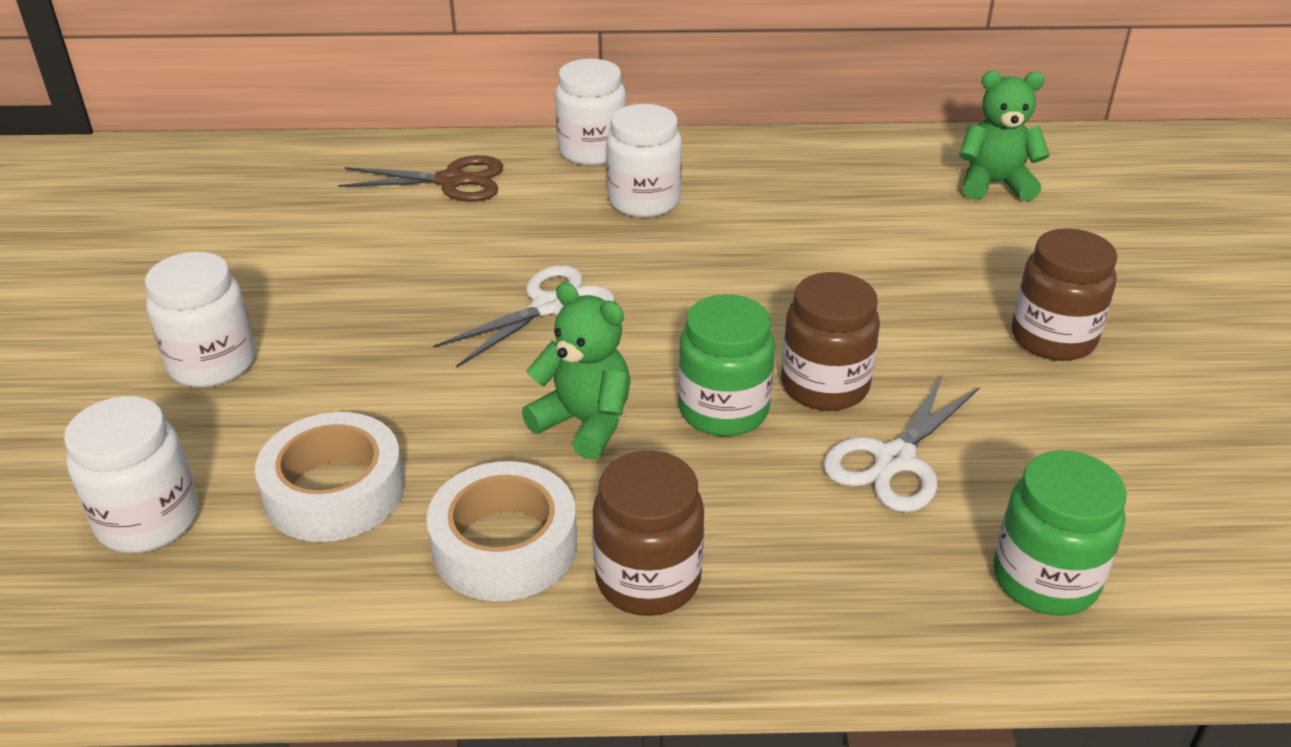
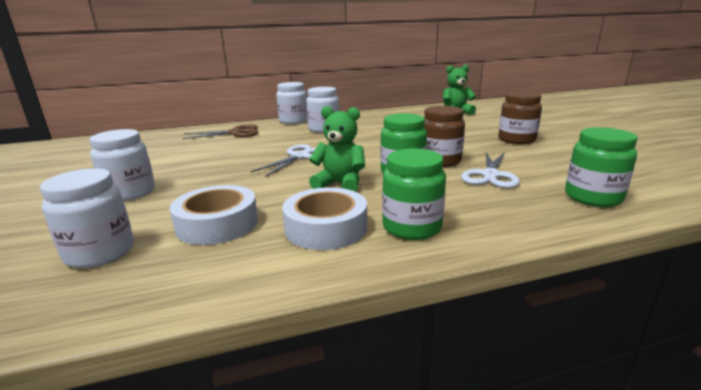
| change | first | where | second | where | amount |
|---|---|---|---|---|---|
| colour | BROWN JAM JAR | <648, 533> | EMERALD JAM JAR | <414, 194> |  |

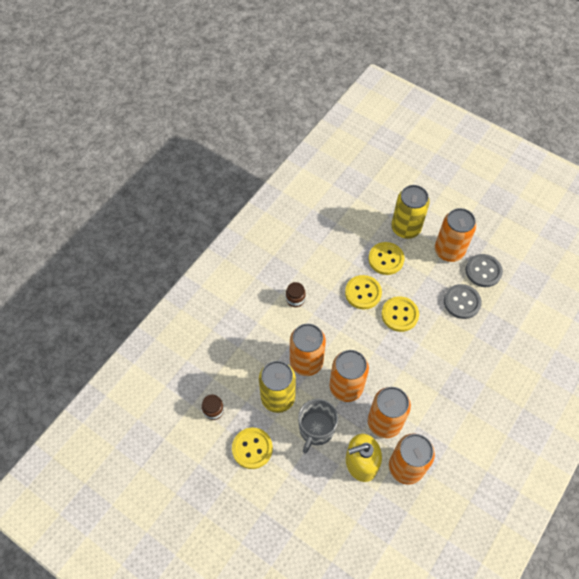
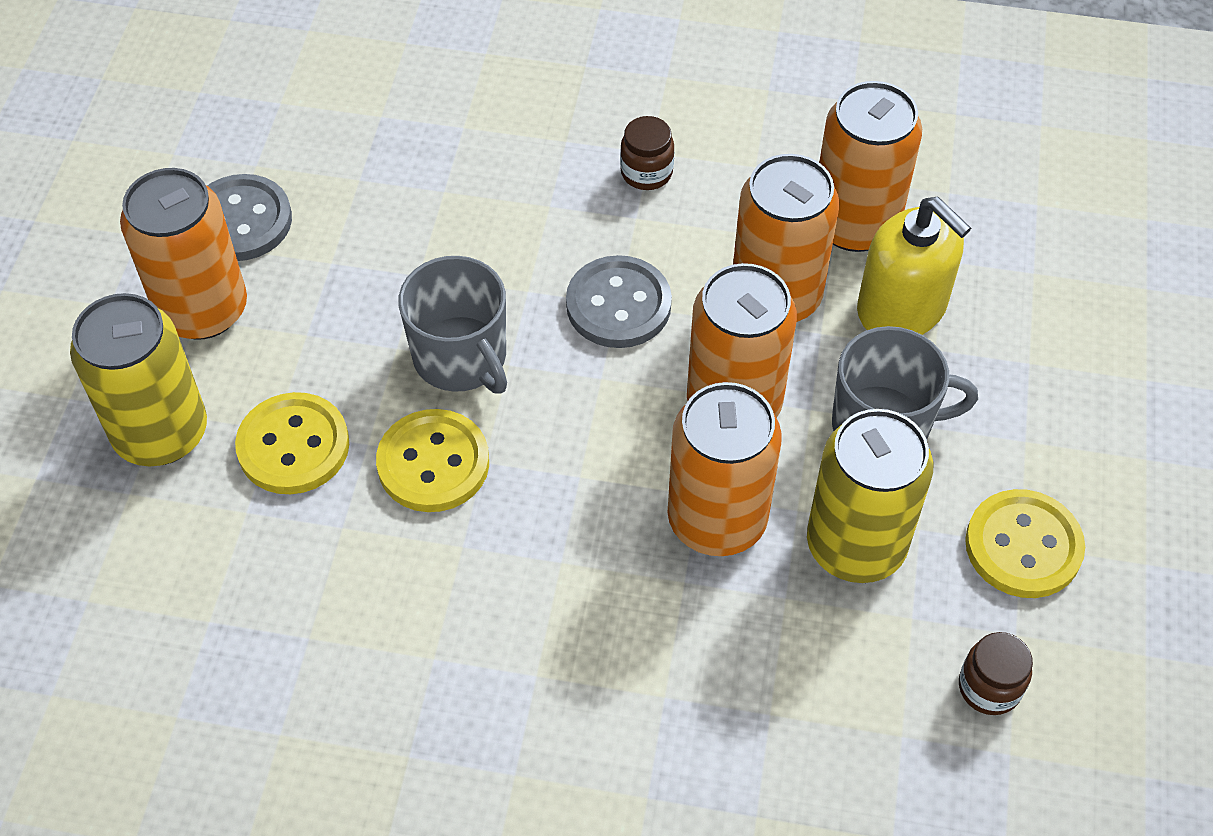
| change | first | where | second | where | amount |
|---|---|---|---|---|---|
| relocated | BROWN JAM JAR | <296, 294> |  | <647, 153> |  |
| relocated | ASH-GREY SEWING BUTTON | <463, 301> |  | <619, 301> |  |
| exchanged | BRIGHT YELLOW SEWING BUTTON | <400, 314> | ASH-GREY TEA MUG | <452, 325> |  |

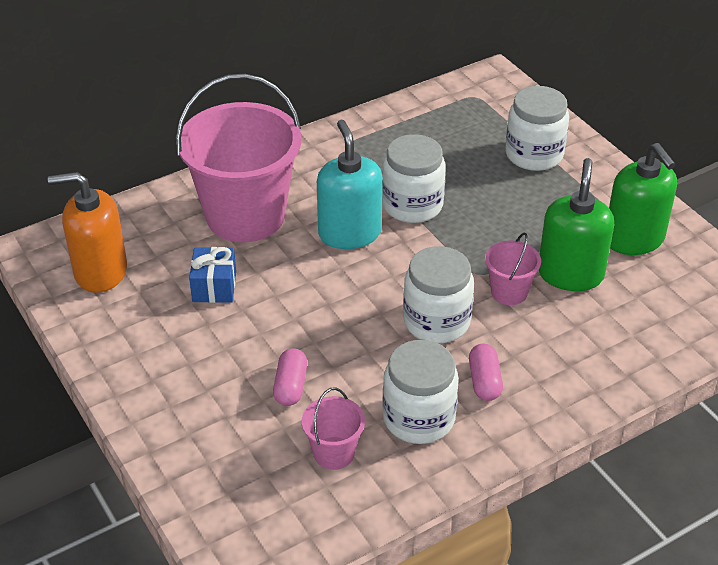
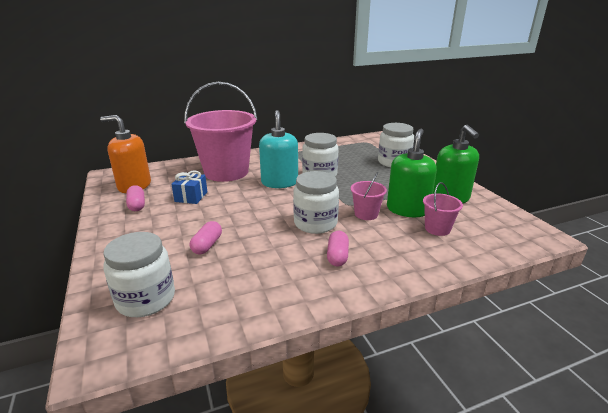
| change | first | where | second | where | amount |
|---|---|---|---|---|---|
| relocated | PURE WHITE JAM JAR | <420, 392> |  | <139, 274> |  |
| relocated | ROSY SAND BUCKET | <333, 428> |  | <443, 209> |  |
| appeared |  |  | ROSY PILL | <135, 198> |  |

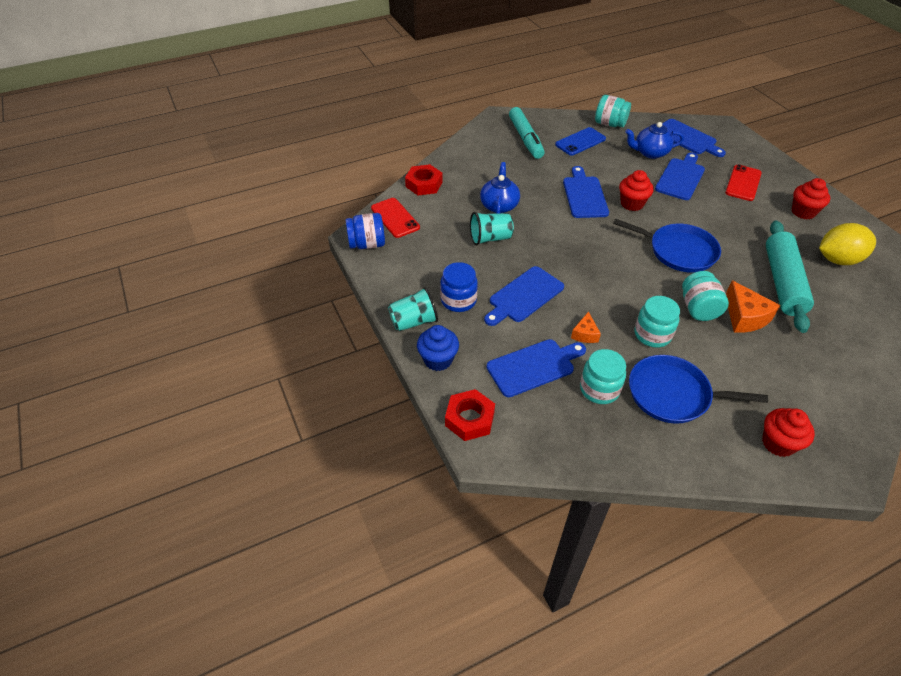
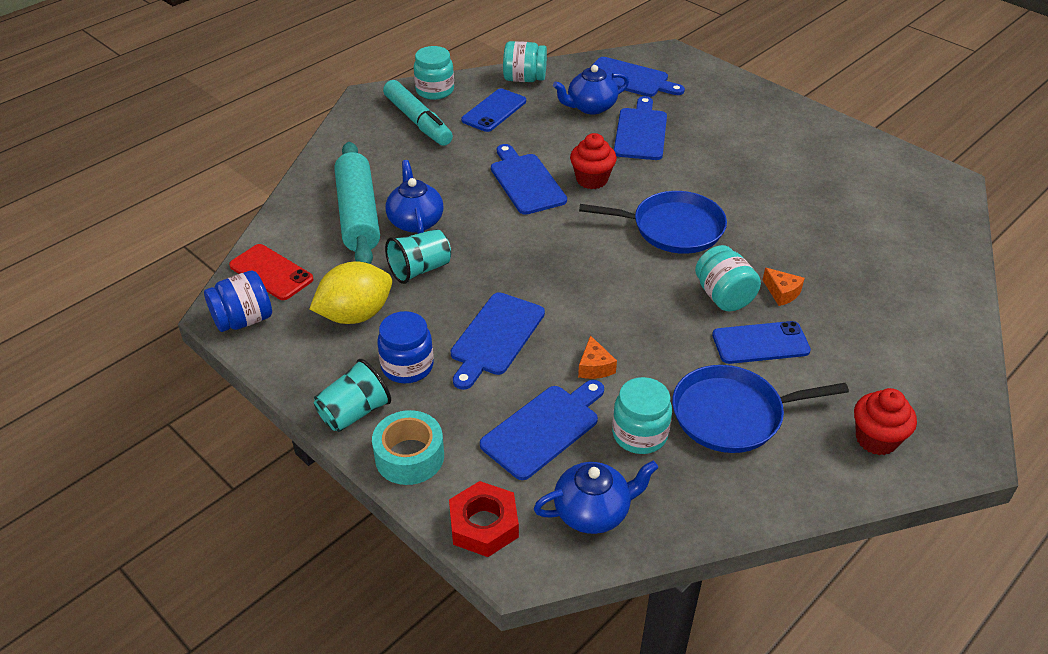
| change | first | where | second | where | amount |
|---|---|---|---|---|---|
| missing | RED HEXAGON NUT | <424, 180> |  |  |  |
| missing | RED SMARTPHONE | <743, 182> |  |  |  |
| missing | RED MUFFIN | <811, 198> |  |  |  |
| relocated | AQUA DOUGH ROLLER | <790, 276> |  | <357, 203> |  |
| relocated | BRIGHT YELLOW TOY LEMON | <847, 244> |  | <351, 293> |  |
| size | ORANGE-COLOURED CHEESE | <753, 306> |  | <784, 287> | x0.59 |
| relocated | AQUA JAM JAR | <657, 322> |  | <434, 73> |  |
| exchanged | ROYAL BLUE MUFFIN | <438, 348> | AQUA TAPE | <408, 447> |  |
| appeared |  |  | ROYAL BLUE SMARTPHONE | <761, 342> |  |
| appeared |  |  | ROYAL BLUE TEAPOT | <596, 497> |  |

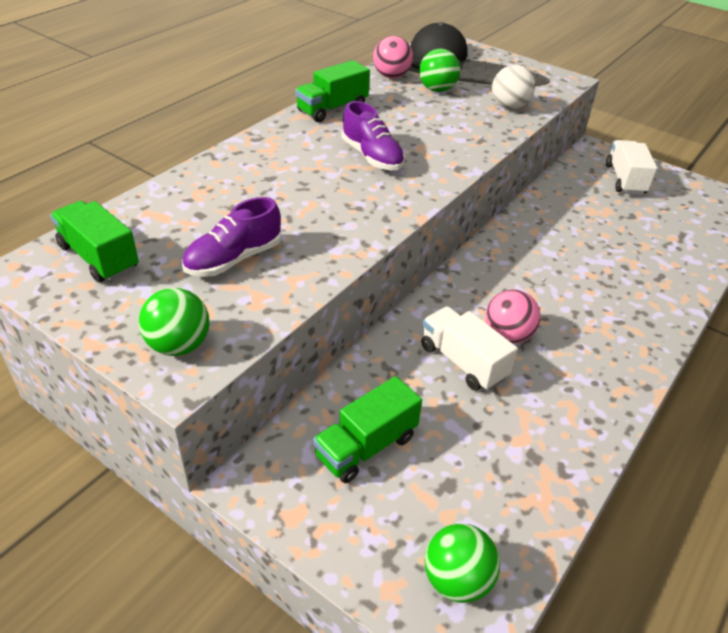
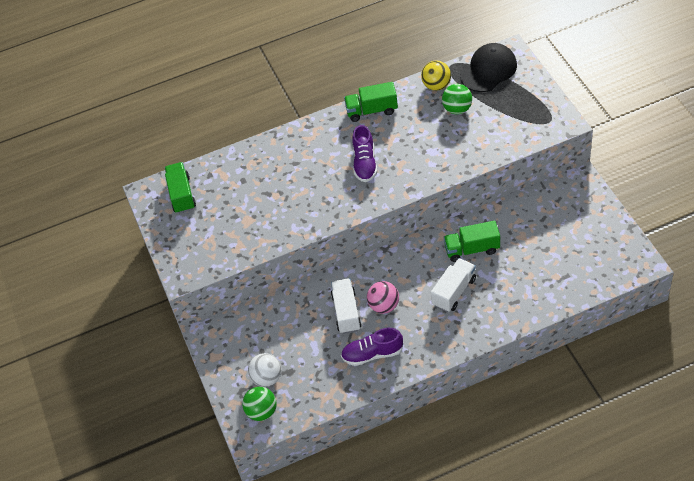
| change | first | where | second | where | amount |
|---|---|---|---|---|---|
| colour | ROSY PLAY BALL | <393, 57> | BRIGHT YELLOW PLAY BALL | <436, 76> |  |
| relocated | PURE WHITE PLAY BALL | <513, 87> |  | <264, 370> |  |
| relocated | PURE WHITE TRUCK | <631, 167> |  | <453, 285> |  |
| relocated | PURPLE SHOE | <232, 237> |  | <372, 347> |  |
| missing | EMERALD PLAY BALL | <174, 322> |  |  |  |
| relocated | EMERALD TRUCK | <367, 429> |  | <472, 241> |  |

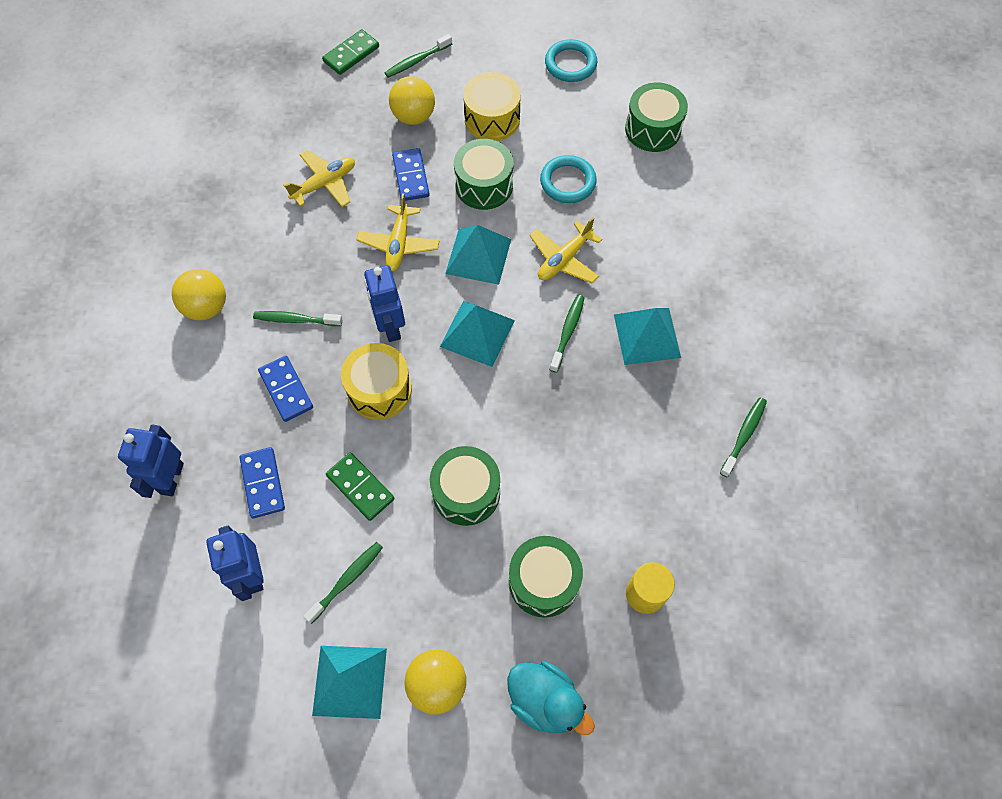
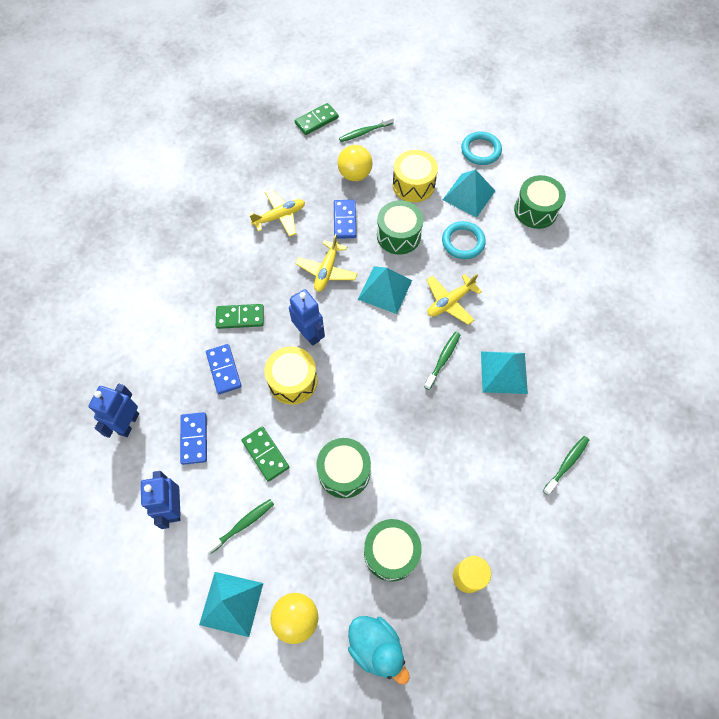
| change | first | where | second | where | amount |
|---|---|---|---|---|---|
| spun | ROYAL BLUE ROBOT | <384, 303> |  | <307, 317> | 150 degrees clockwise |
| missing | BRIGHT YELLOW PLAY BALL | <199, 294> |  |  |  |
| relocated | AQUA PYRAMID | <477, 334> |  | <469, 193> |  |
| exchanged | EMERALD TOOTH BRUSH | <297, 318> | EMERALD DOMINO TILE | <240, 316> |  |

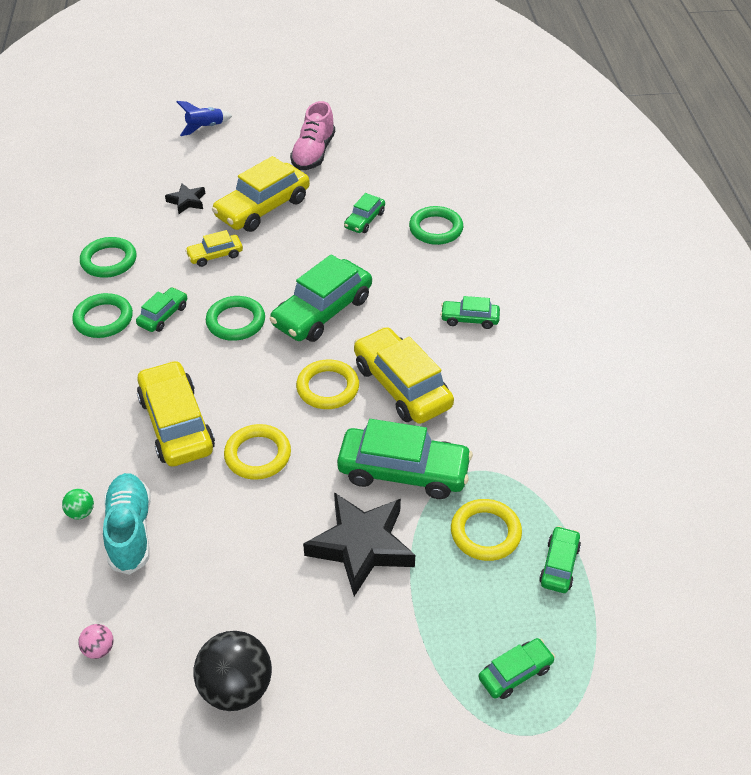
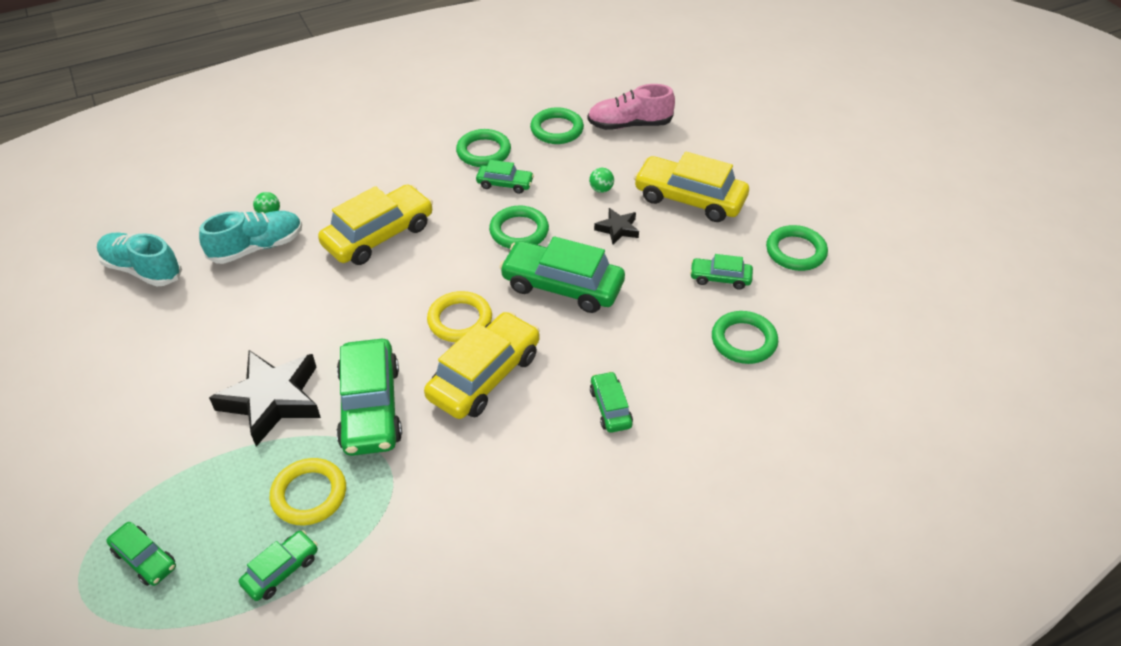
| change | first | where | second | where | amount |
|---|---|---|---|---|---|
| missing | ROYAL BLUE TOY ROCKET | <204, 118> |  |  |  |
| relocated | ROSY SHOE | <312, 135> |  | <631, 107> |  |
| relocated | BLACK STAR | <185, 198> |  | <616, 226> |  |
| exchanged | BRIGHT YELLOW AUTOMOBILE | <214, 248> | EMERALD PLAY BALL | <601, 180> |  |
| missing | BRIGHT YELLOW RING | <257, 452> |  |  |  |
| spun | EMERALD AUTOMOBILE | <560, 559> |  | <278, 565> | 45 degrees counterclockwise |
| exchanged | ROSY PLAY BALL | <95, 641> | AQUA SHOE | <139, 259> |  |
| missing | BLACK PLAY BALL | <233, 671> |  |  |  |
| appeared |  |  | EMERALD RING | <797, 248> |  |

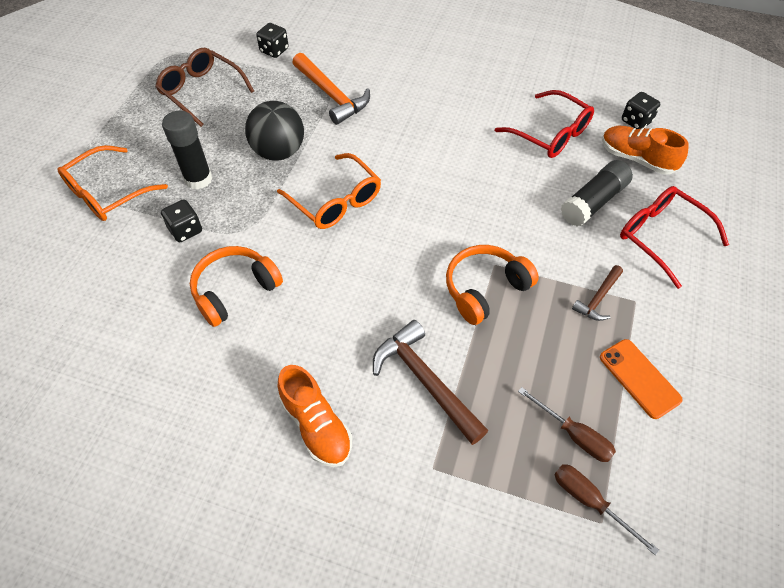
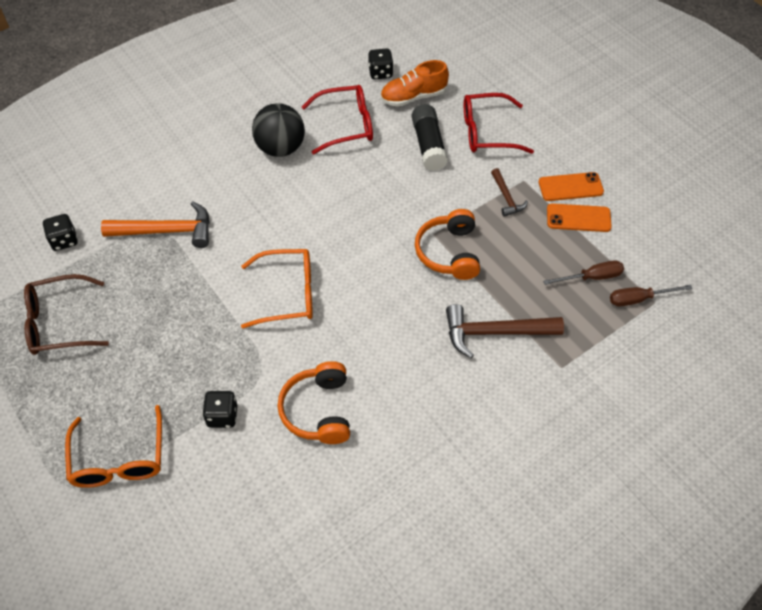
| change | first | where | second | where | amount |
|---|---|---|---|---|---|
| relocated | BLACK PLAY BALL | <274, 131> |  | <278, 130> |  |
| missing | BLACK STICK OF GLUE | <187, 150> |  |  |  |
| missing | ORANGE-COLOURED SHOE | <315, 416> |  |  |  |
| appeared |  |  | ORANGE-COLOURED SMARTPHONE | <571, 186> |  |

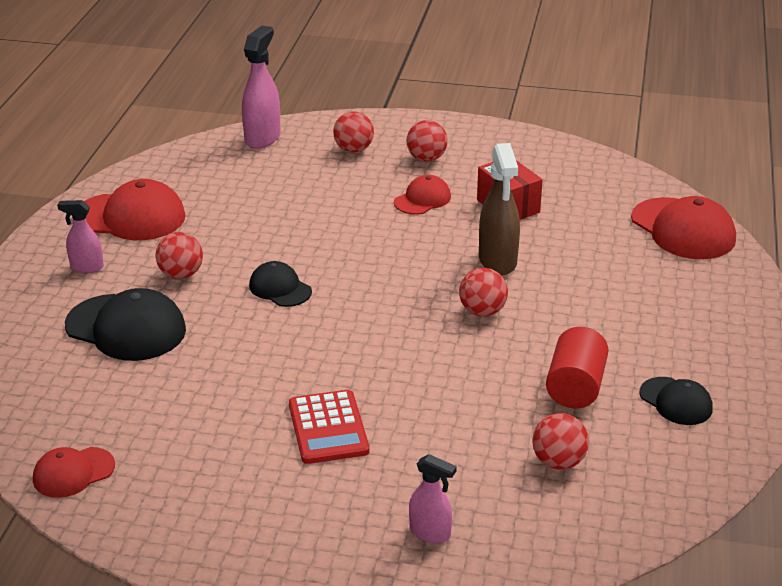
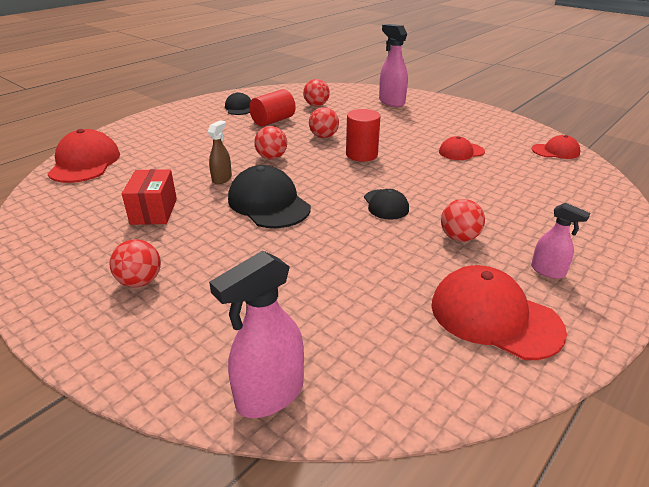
| change | first | where | second | where | amount |
|---|---|---|---|---|---|
| relocated | RED PLAY BALL | <353, 132> |  | <324, 122> |  |
| size | BROWN SPRAYER | <499, 209> |  | <220, 152> | x0.59 |
| relocated | RED CAP | <422, 195> |  | <462, 148> |  |
| relocated | BLACK CAP | <125, 324> |  | <269, 196> |  |
| missing | RED CALCULATOR | <329, 427> |  |  |  |
| size | ROSY SPRAYER | <433, 498> |  | <393, 65> | x1.70 |
| appeared |  |  | RED SOLID CYLINDER | <363, 135> |  |

